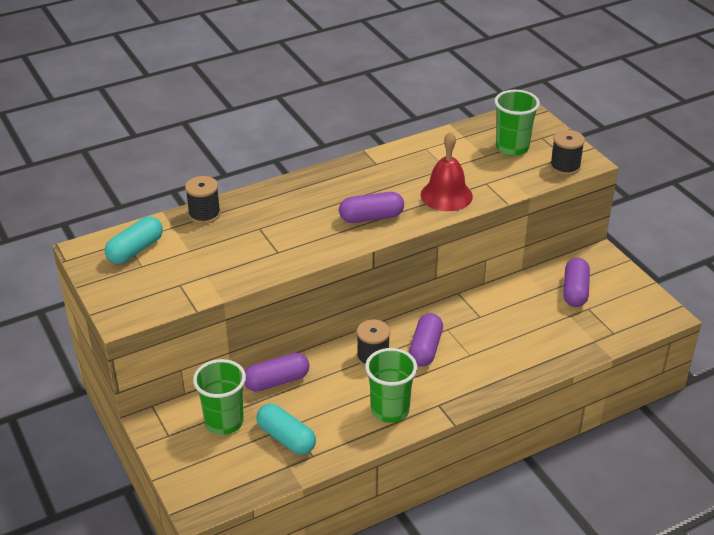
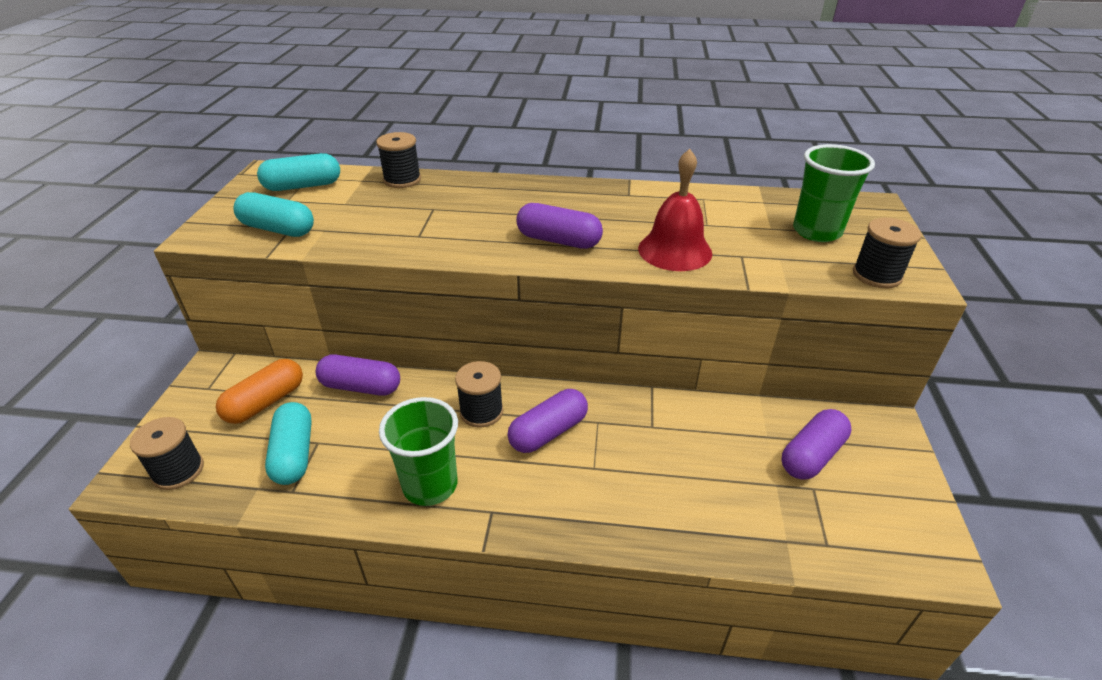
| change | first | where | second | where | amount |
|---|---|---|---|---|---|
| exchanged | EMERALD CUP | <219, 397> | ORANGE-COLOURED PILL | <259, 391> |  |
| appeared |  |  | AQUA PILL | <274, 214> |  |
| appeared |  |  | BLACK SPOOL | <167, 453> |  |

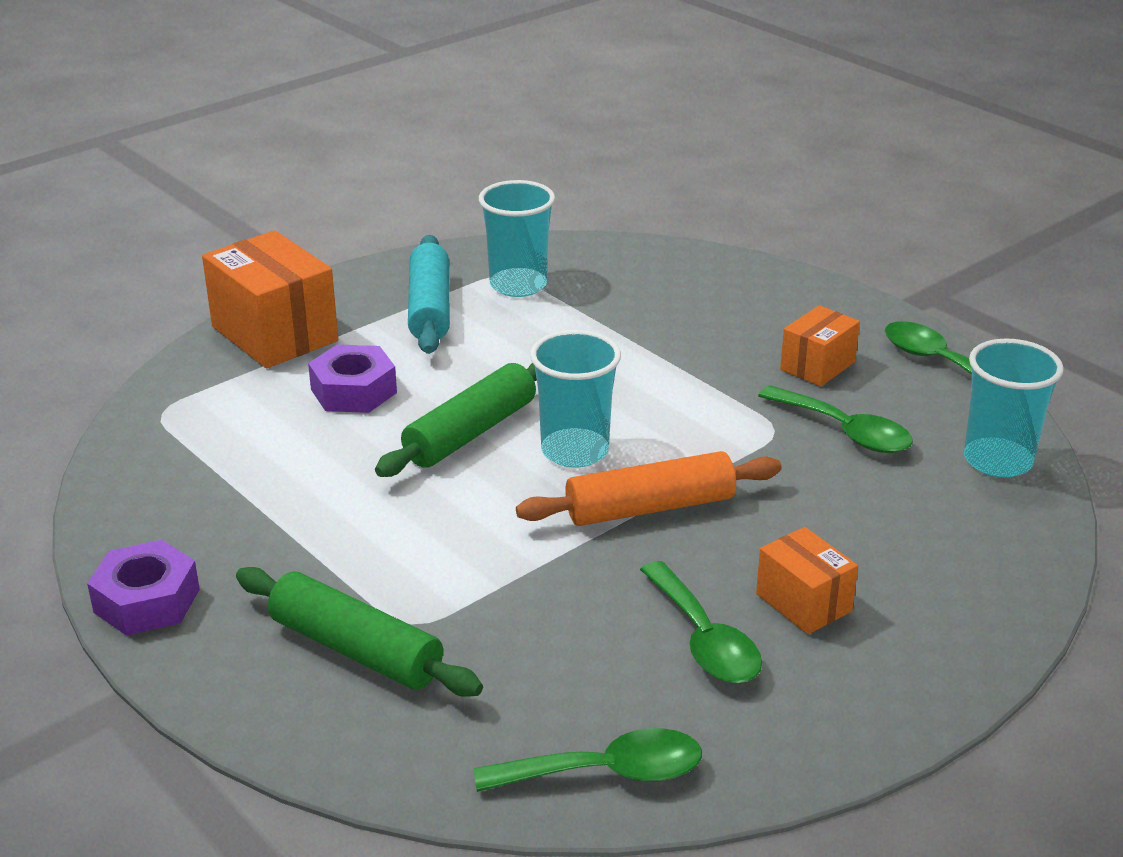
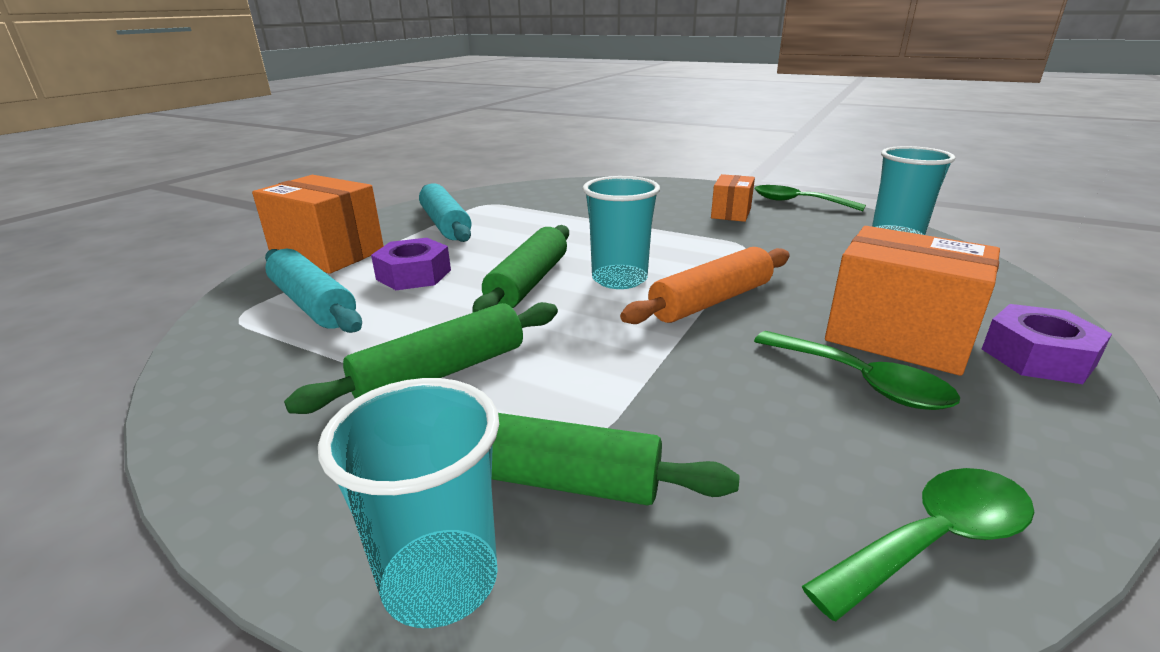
| change | first | where | second | where | amount |
|---|---|---|---|---|---|
| relocated | AQUA CUP | <517, 238> |  | <408, 503> |  |
| missing | EMERALD SPOON | <835, 419> |  |  |  |
| size | ORANGE-COLOURED PACKAGE | <807, 580> |  | <912, 301> | x1.77 |
| relocated | PURPLE HEXAGON NUT | <143, 587> |  | <1047, 344> |  |
| appeared |  |  | AQUA DOUGH ROLLER | <313, 291> |  |
| appeared |  |  | EMERALD DOUGH ROLLER | <421, 358> |  |

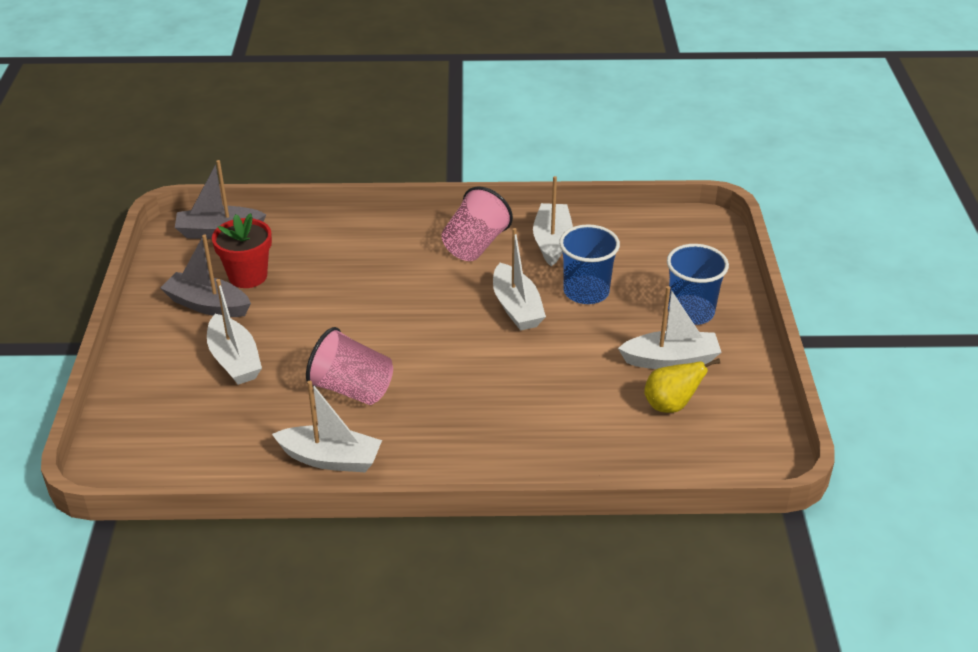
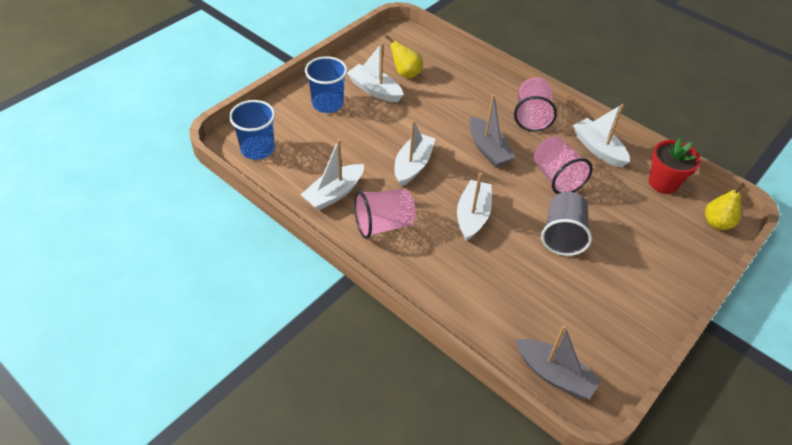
| change | first | where | second | where | amount |
|---|---|---|---|---|---|
| relocated | RED PLANT POT | <242, 250> |  | <674, 166> |  |
| relocated | ROYAL BLUE CUP | <589, 264> |  | <252, 130> |  |
| relocated | ASH-GREY BOAT | <206, 275> |  | <492, 131> |  |
| relocated | PURE WHITE BOAT | <234, 332> |  | <474, 207> |  |
| appeared |  |  | ROSY CUP | <535, 105> |  |
| appeared |  |  | BRIGHT YELLOW PEAR FRUIT | <725, 206> |  |
| appeared |  |  | ASH-GREY CUP | <566, 224> |  |

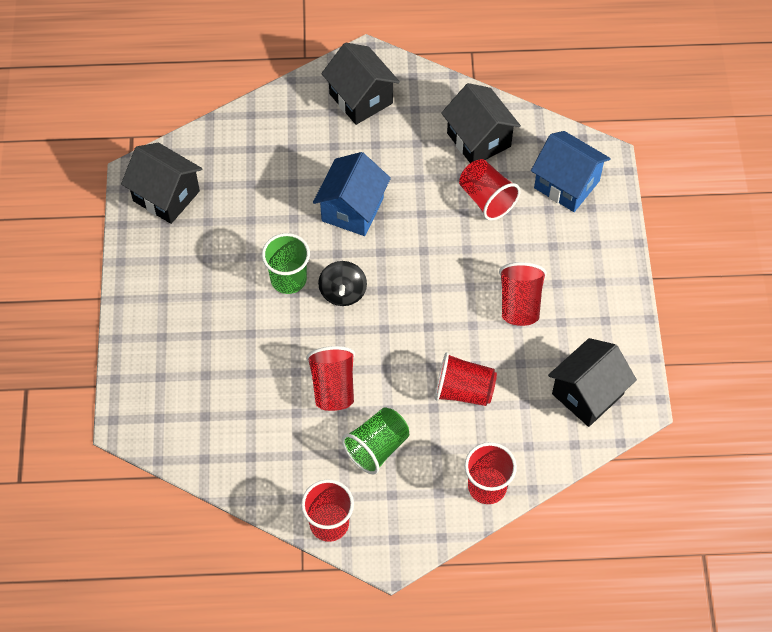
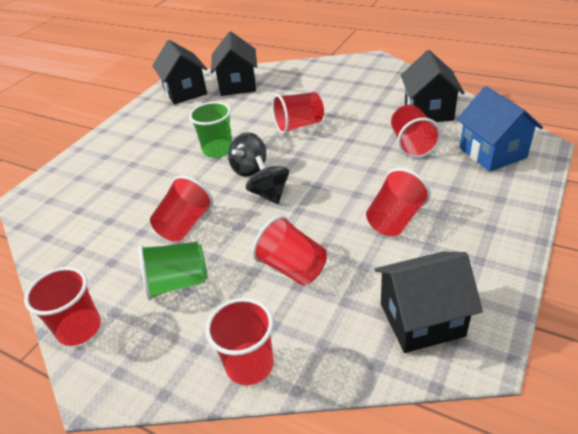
| change | first | where | second | where | amount |
|---|---|---|---|---|---|
| relocated | BLACK COTTAGE | <360, 84> |  | <234, 63> |  |
| exchanged | ROYAL BLUE COTTAGE | <352, 194> | RED CUP | <298, 113> |  |
| appeared |  |  | BLACK WHIRLIGIG | <267, 180> |  |

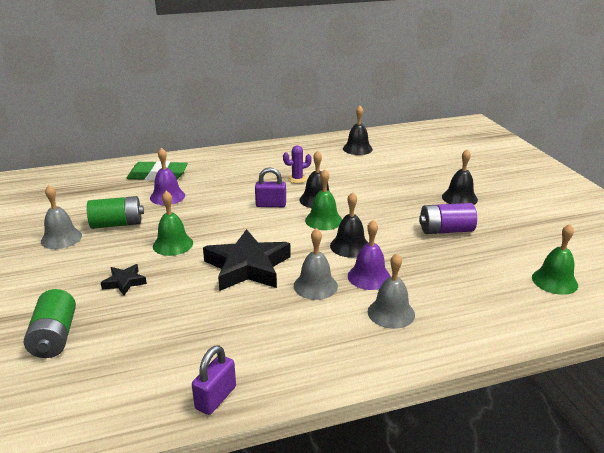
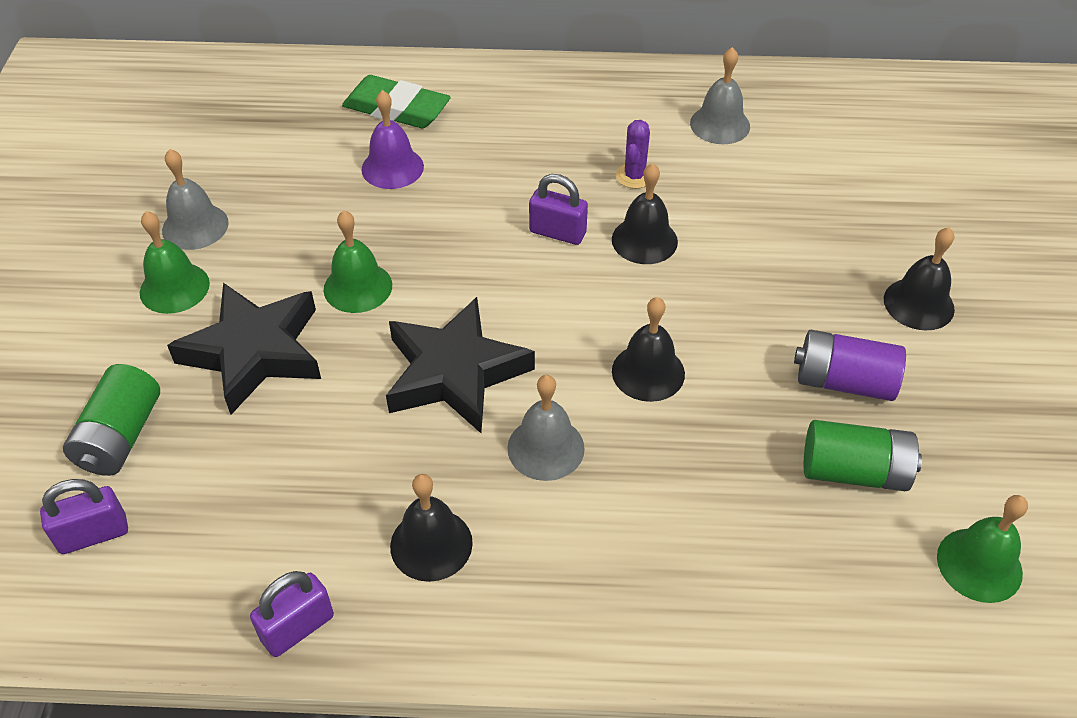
| change | first | where | second | where | amount |
|---|---|---|---|---|---|
| relocated | BLACK SCHOOL BELL | <358, 130> |  | <431, 528> |  |
| spun | PURPLE SAGUARO CACTUS | <297, 164> |  | <633, 154> | 75 degrees counterclockwise |
| relocated | EMERALD SCHOOL BELL | <323, 199> |  | <175, 262> |  |
| relocated | EMERALD BATTERY | <115, 212> |  | <863, 455> |  |
| missing | PURPLE SCHOOL BELL | <369, 255> |  |  |  |
| relocated | ASH-GREY SCHOOL BELL | <391, 291> |  | <720, 95> |  |
| size | BLACK STAR | <124, 279> |  | <244, 349> | x2.12 |
| appeared |  |  | PURPLE SMALL LOCK | <84, 516> |  |

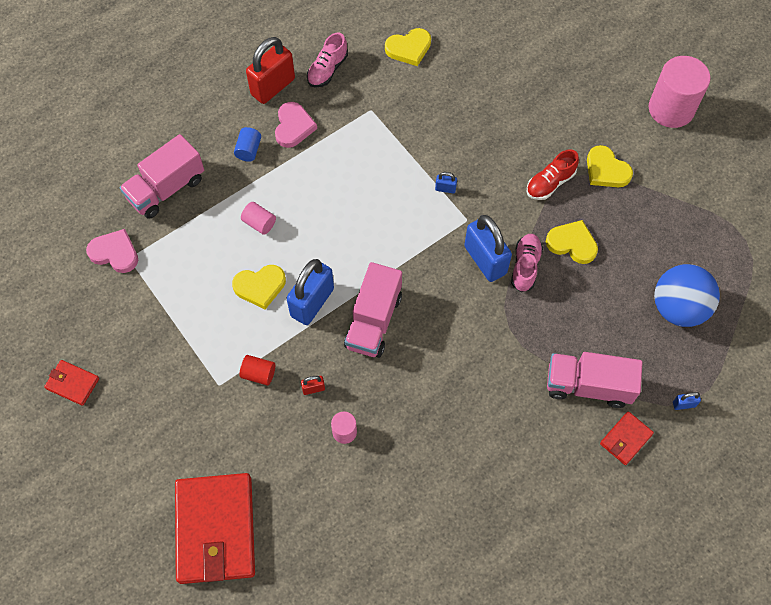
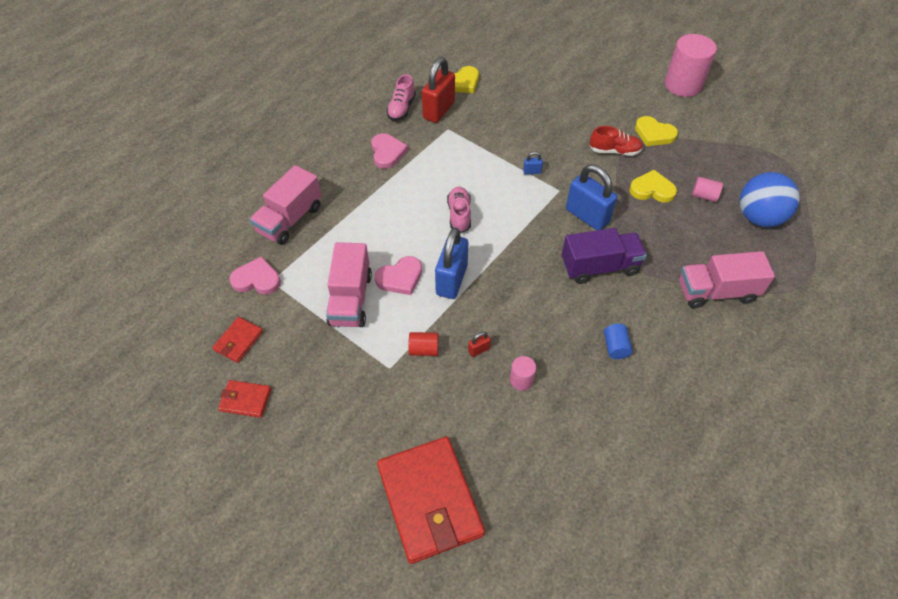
| change | first | where | second | where | amount |
|---|---|---|---|---|---|
| relocated | RED SMALL LOCK | <270, 70> |  | <438, 90> |  |
| relocated | ROYAL BLUE SOLID CYLINDER | <247, 144> |  | <618, 341> |  |
| spun | RED SHOE | <553, 174> |  | <616, 141> | 120 degrees counterclockwise |
| relocated | ROSY SOLID CYLINDER | <258, 218> |  | <707, 189> |  |
| relocated | ROSY SHOE | <527, 263> |  | <459, 209> |  |
| relocated | ROSY TRUCK | <373, 310> |  | <349, 284> |  |
| colour | BRIGHT YELLOW HEART SHAPE | <259, 287> | ROSY HEART SHAPE | <398, 275> |  |
| missing | ROYAL BLUE SMALL LOCK | <687, 401> |  |  |  |
| relocated | RED CARD WALLET | <627, 438> |  | <237, 340> |  |
| appeared |  |  | PURPLE TRUCK | <604, 256> |  |

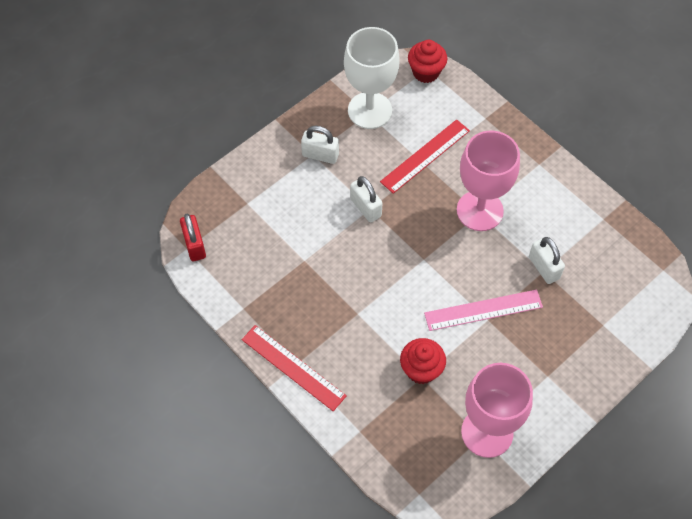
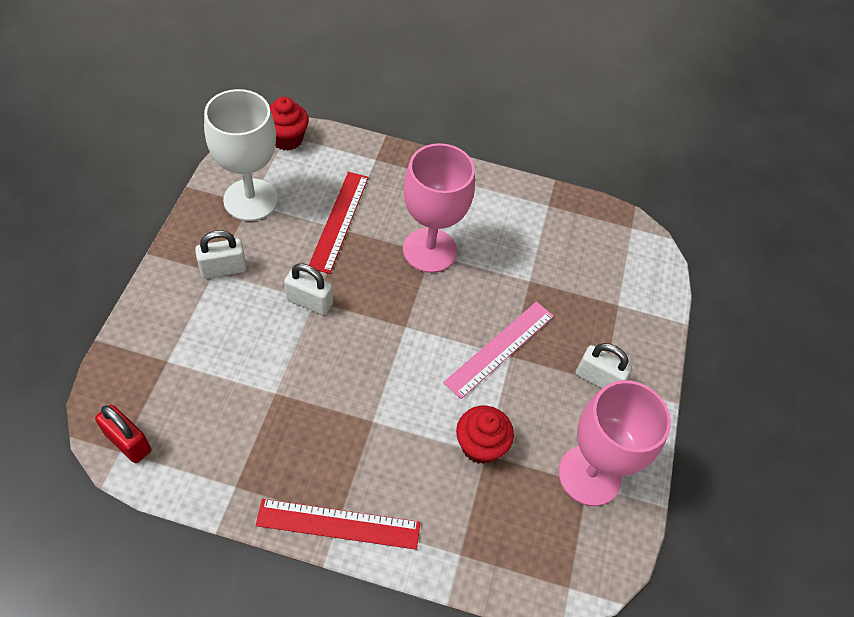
| change | first | where | second | where | amount |
|---|---|---|---|---|---|
| relocated | PURE WHITE SMALL LOCK | <547, 260> |  | <604, 366> |  |

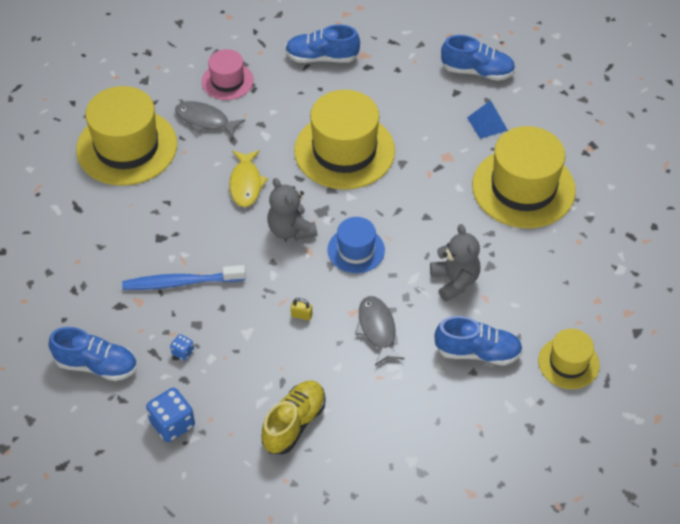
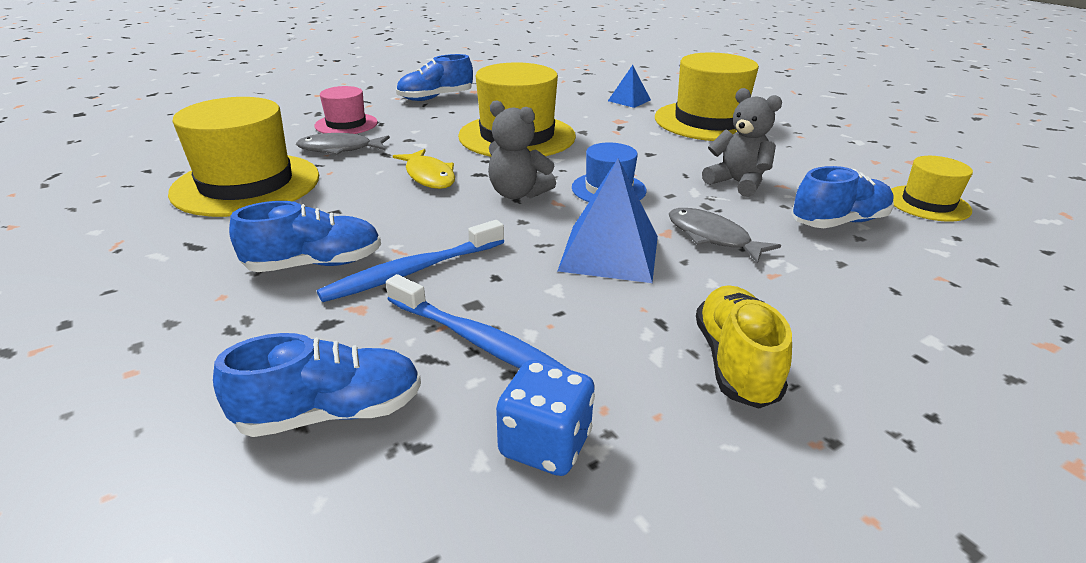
| change | first | where | second | where | amount |
|---|---|---|---|---|---|
| relocated | ROYAL BLUE SHOE | <478, 58> |  | <305, 236> |  |
| exchanged | BRIGHT YELLOW SMALL LOCK | <301, 309> | ROYAL BLUE PYRAMID | <608, 220> |  |
| exchanged | ROYAL BLUE DICE | <182, 347> | ROYAL BLUE TOOTH BRUSH | <478, 322> |  |

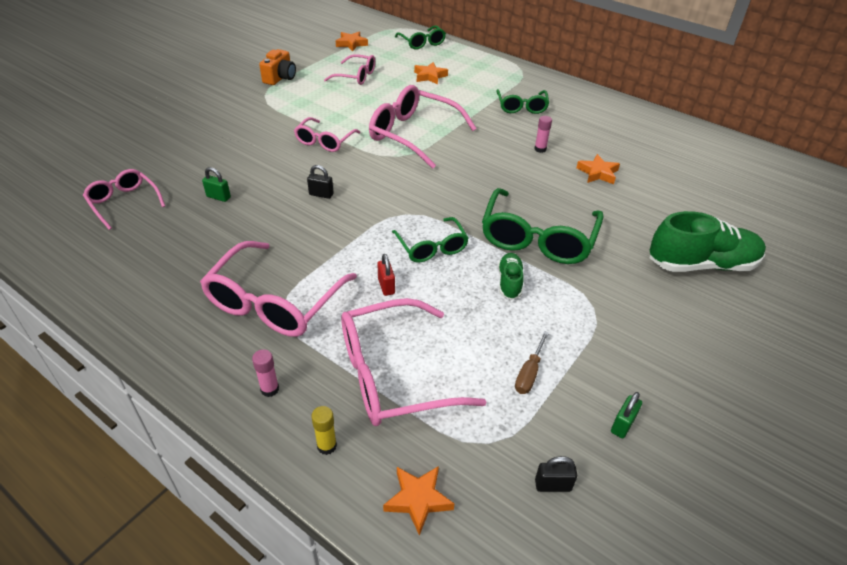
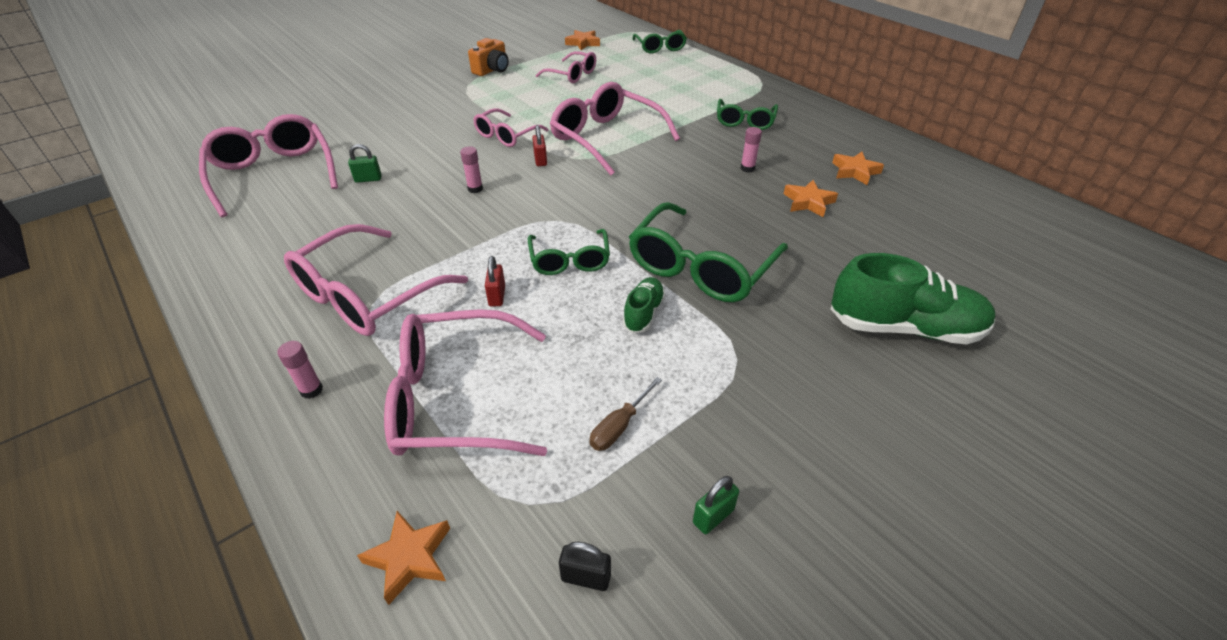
| change | first | where | second | where | amount |
|---|---|---|---|---|---|
| relocated | ORANGE-COLOURED STAR | <431, 73> |  | <858, 168> |  |
| exchanged | BLACK SMALL LOCK | <320, 182> | ROSY STICK OF GLUE | <471, 169> |  |
| spun | EMERALD SMALL LOCK | <216, 184> |  | <365, 163> | 45 degrees counterclockwise |
| size | ROSY GLASSES | <124, 199> |  | <268, 165> | x1.71 |
| missing | BRIGHT YELLOW STICK OF GLUE | <324, 430> |  |  |  |
| appeared |  |  | RED SMALL LOCK | <539, 145> |  |

